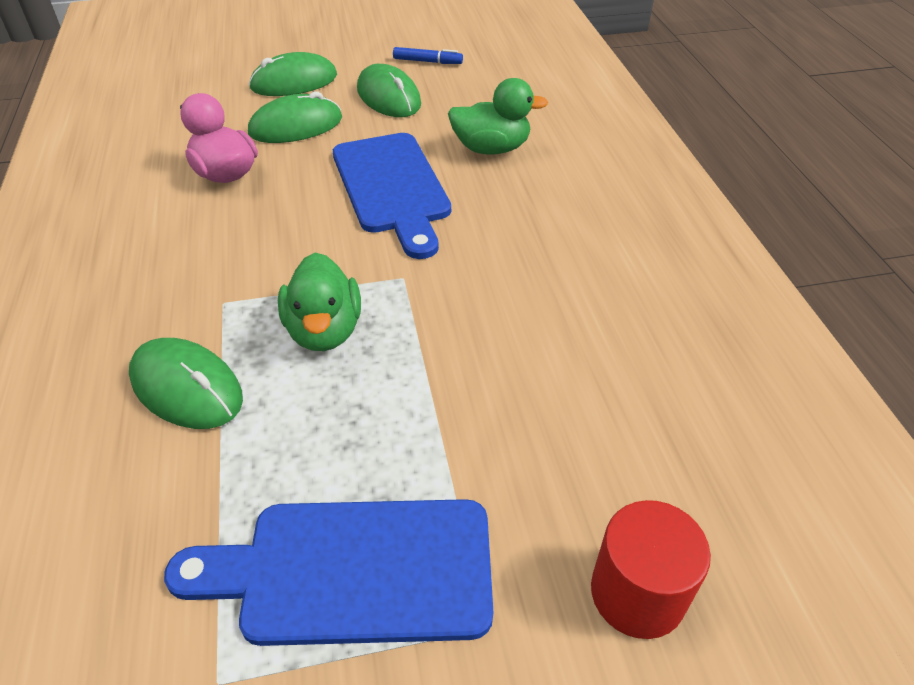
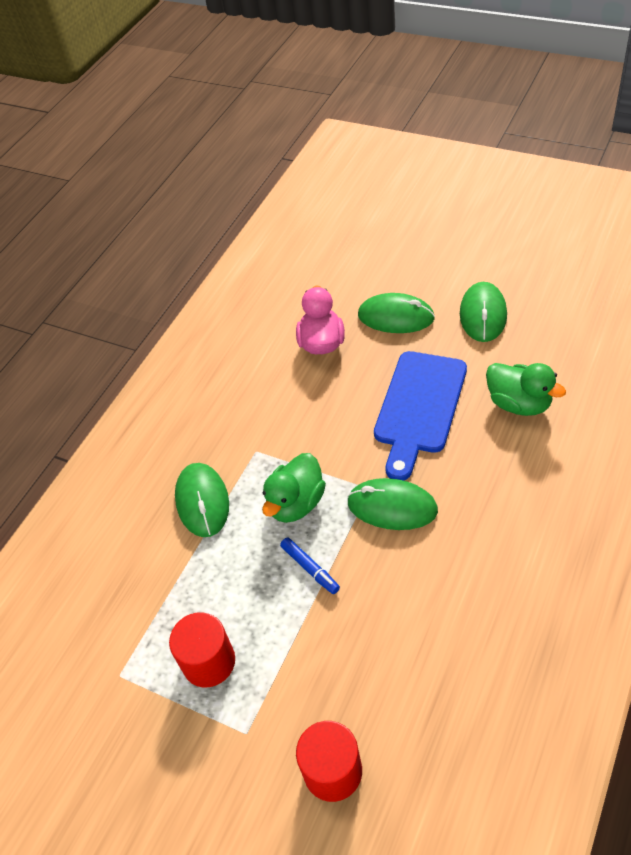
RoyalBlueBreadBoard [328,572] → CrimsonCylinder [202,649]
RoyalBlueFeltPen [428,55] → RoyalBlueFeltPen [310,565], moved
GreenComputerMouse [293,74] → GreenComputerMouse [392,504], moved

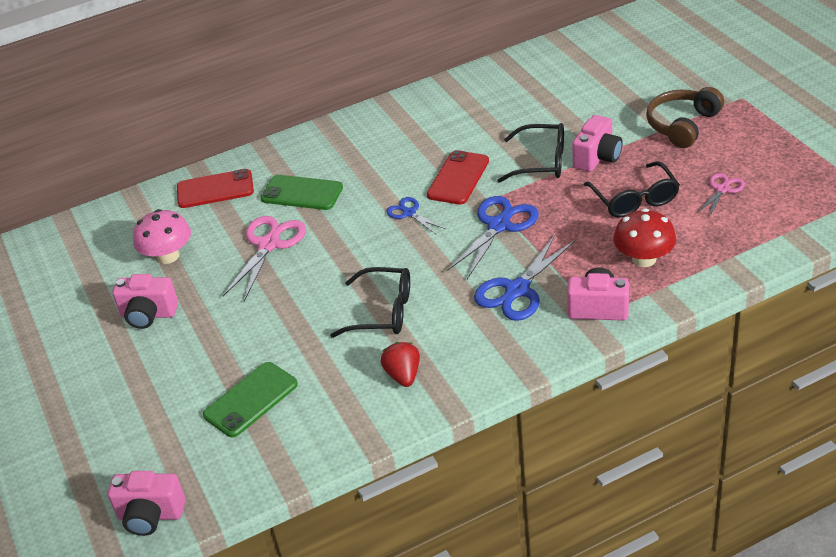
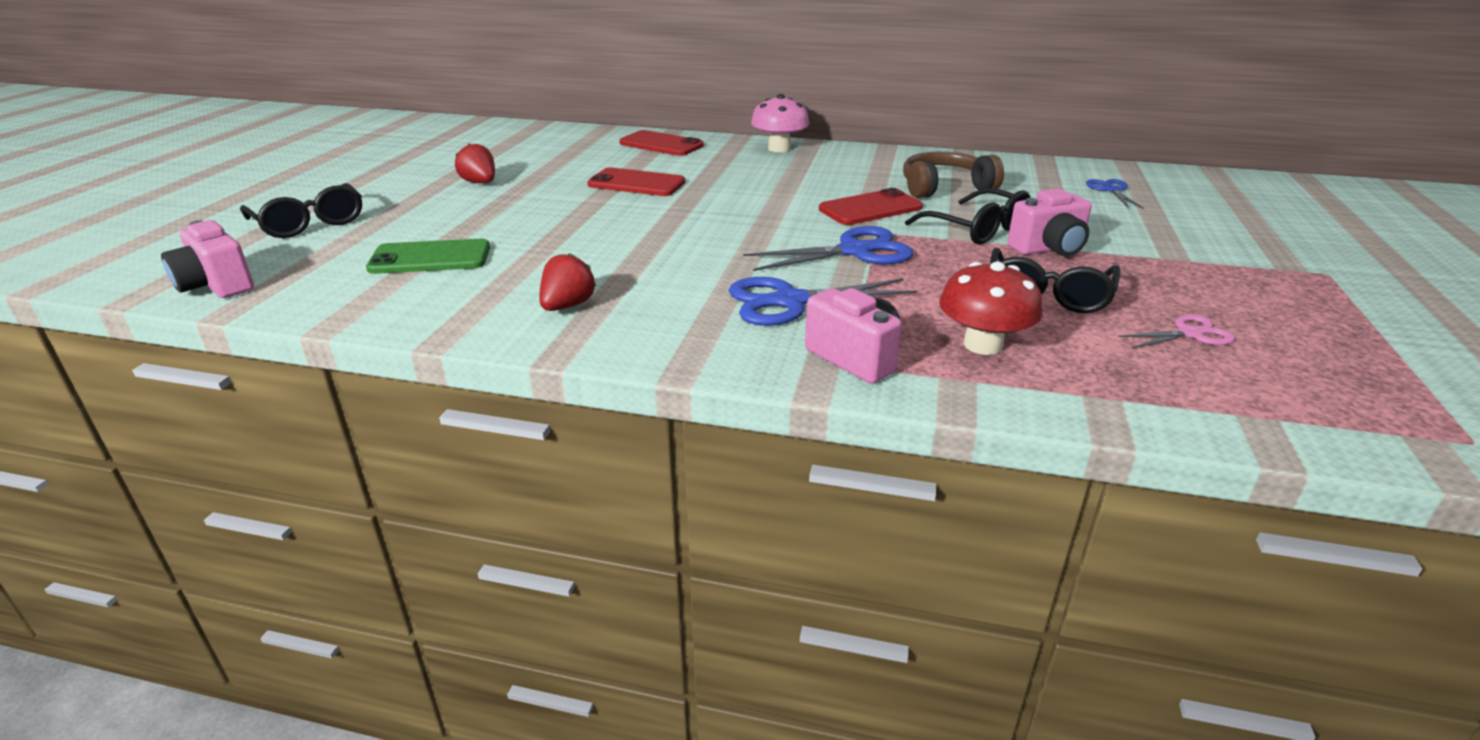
JetBlackGlasses [370,302] → JetBlackGlasses [301,210], moved
RosePinkCompactCamera [145,301] → CrimsonToyStrawberry [475,163]
RosePinkPairOfScissors [264,259] → CrimsonMobilePhone [636,182]
RosePinkMushroom [162,236] → RosePinkMushroom [780,123], moved
BrownHeadset [685,117] → BrownHeadset [953,175], moved
RoyalBluePairOfScissors [416,215] → RoyalBluePairOfScissors [1114,193], moved
GreenMobilePhone [302,192] → -

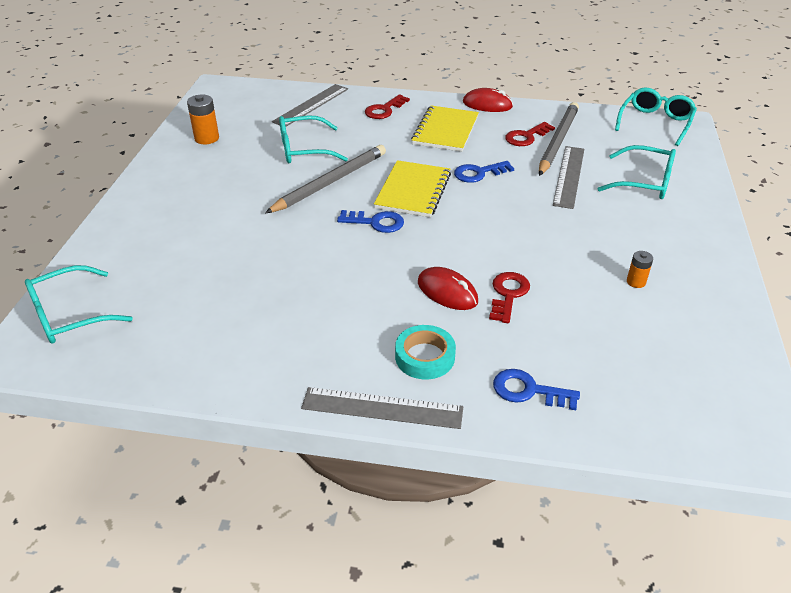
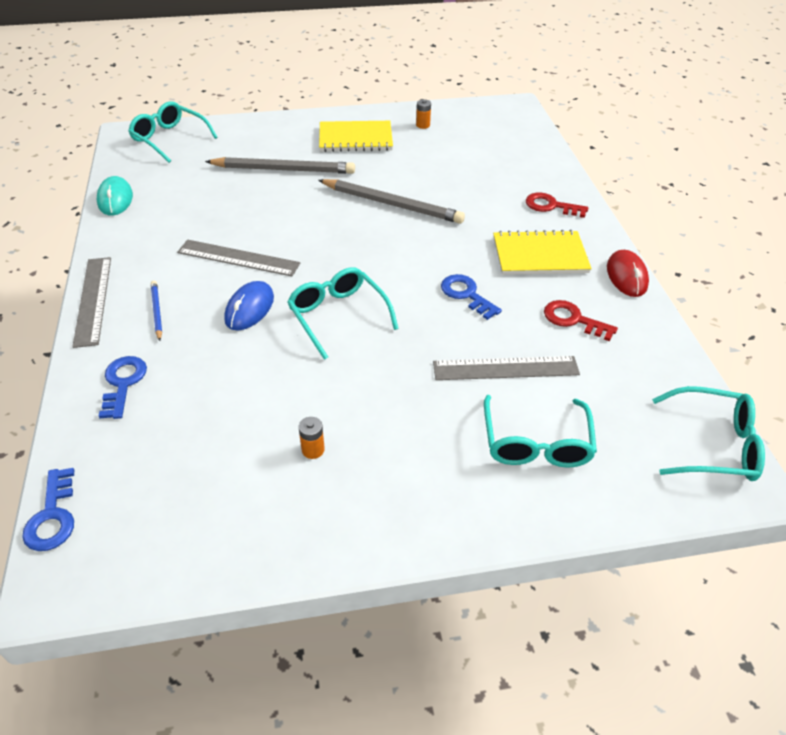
RoyalBlueKey [370,221] → RoyalBlueKey [48,509], moved
- → TurquoiseComputerMouse [115,196]
TurquoiseStickyTape [425,352] → RoyalBlueWoodenPencil [156,311]
GreyRuler [310,105] → GreyRuler [238,258], moved
GreyWoodenPencil [559,139] → GreyWoodenPencil [280,165], moved
CrimsonComputerMouse [448,288] → RoyalBlueComputerMouse [249,305]
TurquoiseGlasses [313,139] → TurquoiseGlasses [343,313], moved
YellowExerciseBook [412,188] → YellowExerciseBook [356,136], moved
BrightOrangeAaBattery [203,119] → BrightOrangeAaBattery [423,114], x0.61
CrimsonKey [509,297] → -

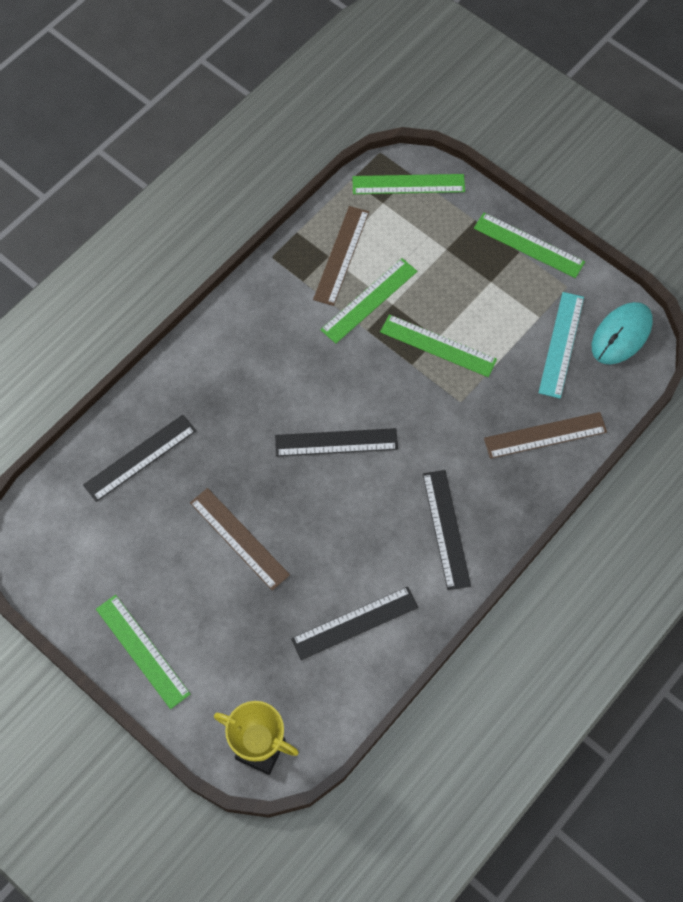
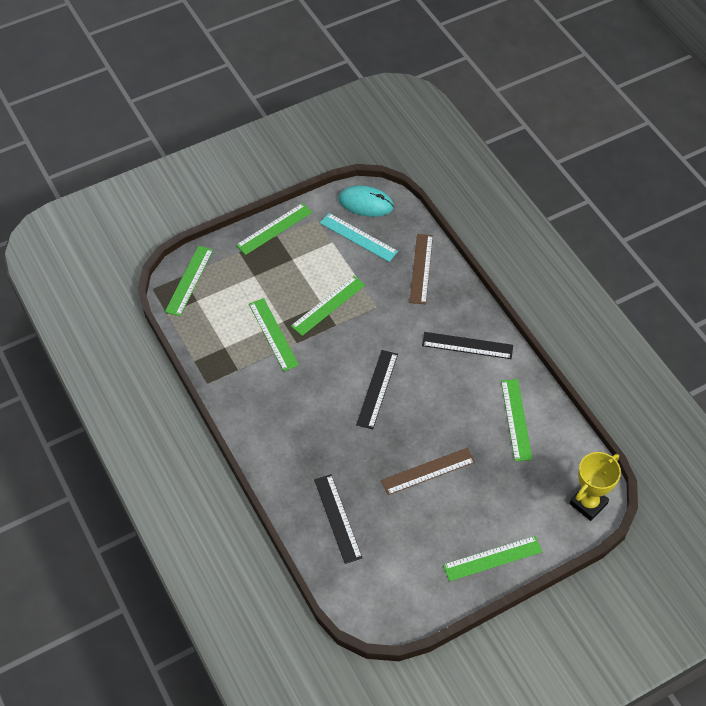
TurquoiseComputerMouse [622,333] → TurquoiseComputerMouse [366,201], 45 degrees counterclockwise
JetBlackRuler [354,623] → GreenRuler [517,420]
BrownRuler [341,256] → -

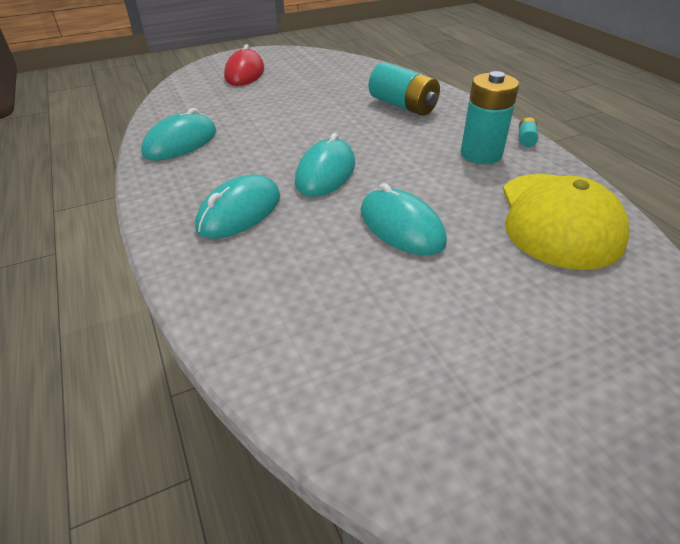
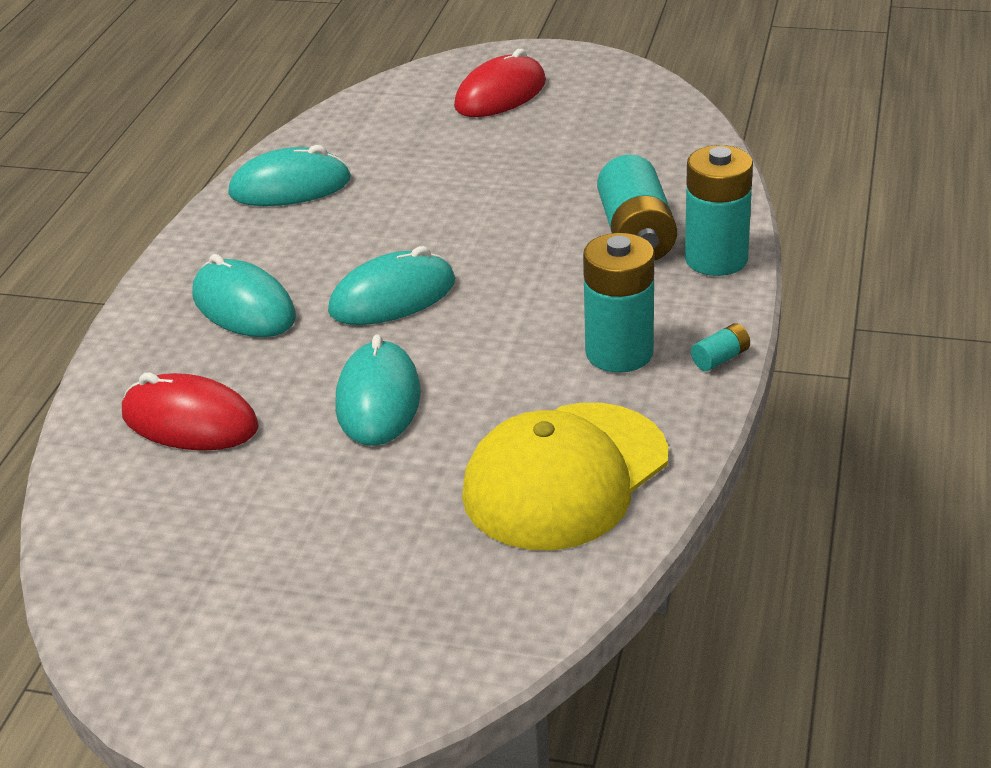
- → CrimsonComputerMouse [190,412]
TurquoiseComputerMouse [237,207] → TurquoiseComputerMouse [244,295], 60 degrees clockwise
- → TurquoiseAaBattery [719,210]

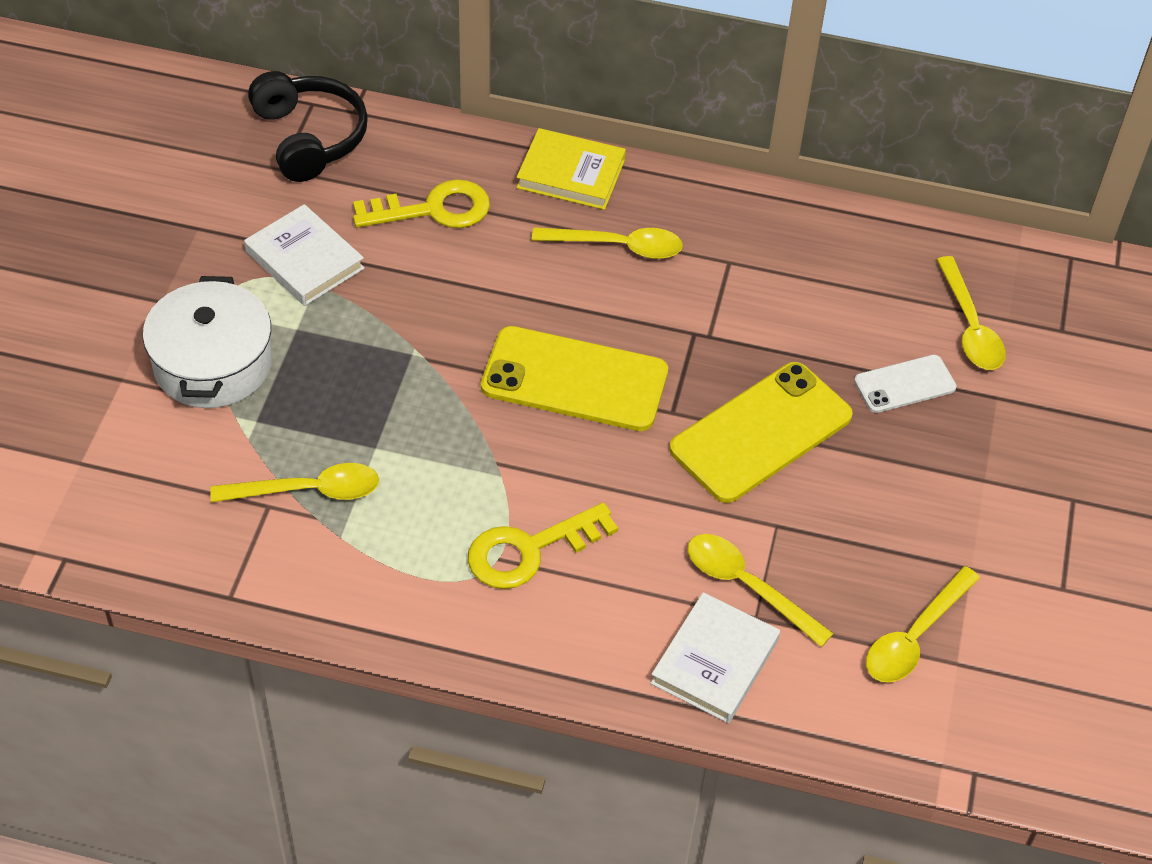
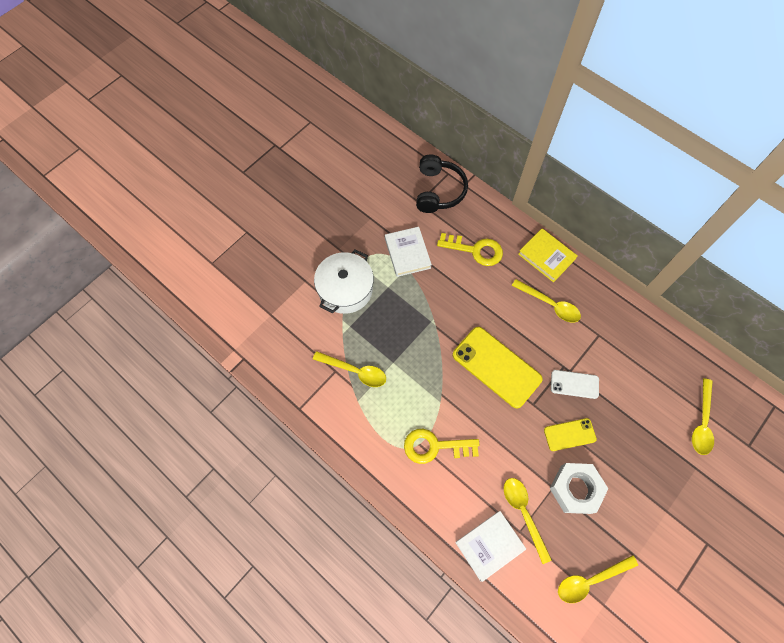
YellowMobilePhone [761,432] → YellowMobilePhone [570,434], x0.54
- → WhiteHexagonNut [579,488]
WhiteMobilePhone [905,384] → WhiteMobilePhone [575,384], moved

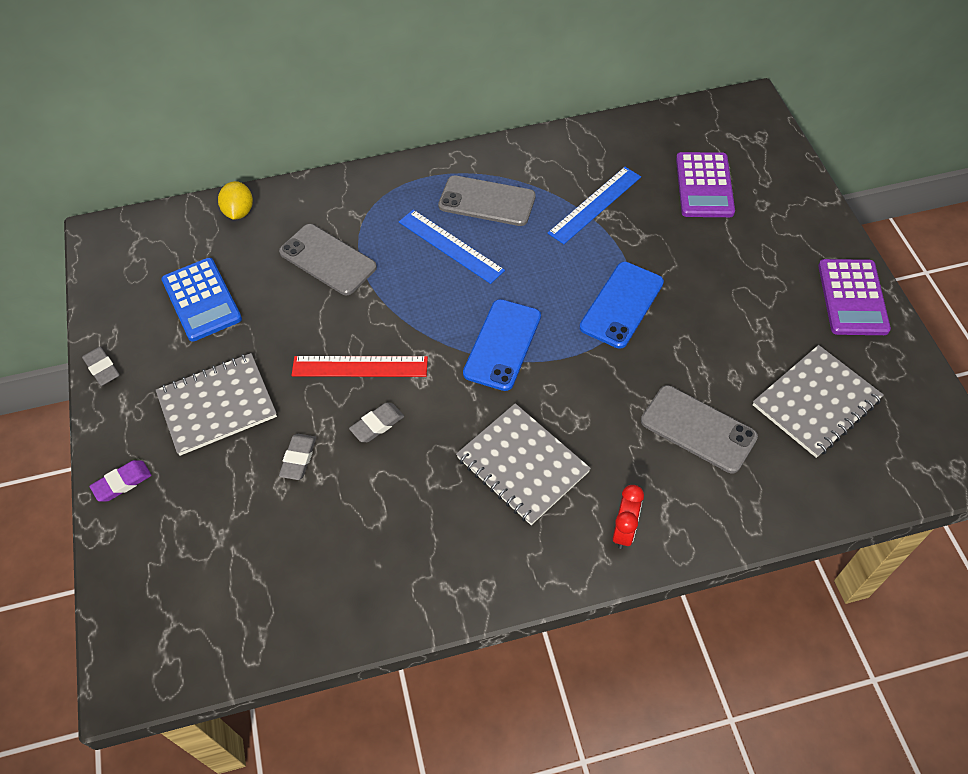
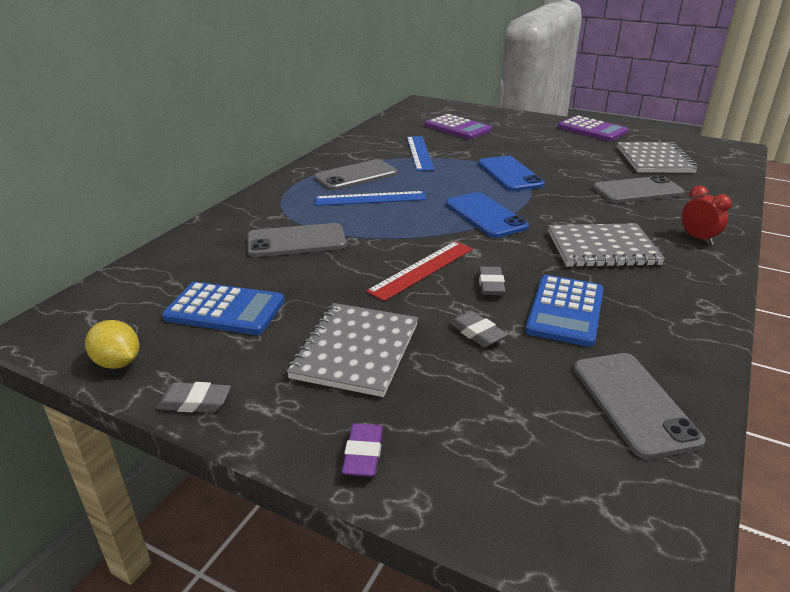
YellowToyLemon [235,200] → YellowToyLemon [112,344], moved
- → RoyalBlueCalculator [564,311]
- → GreyMobilePhone [639,406]

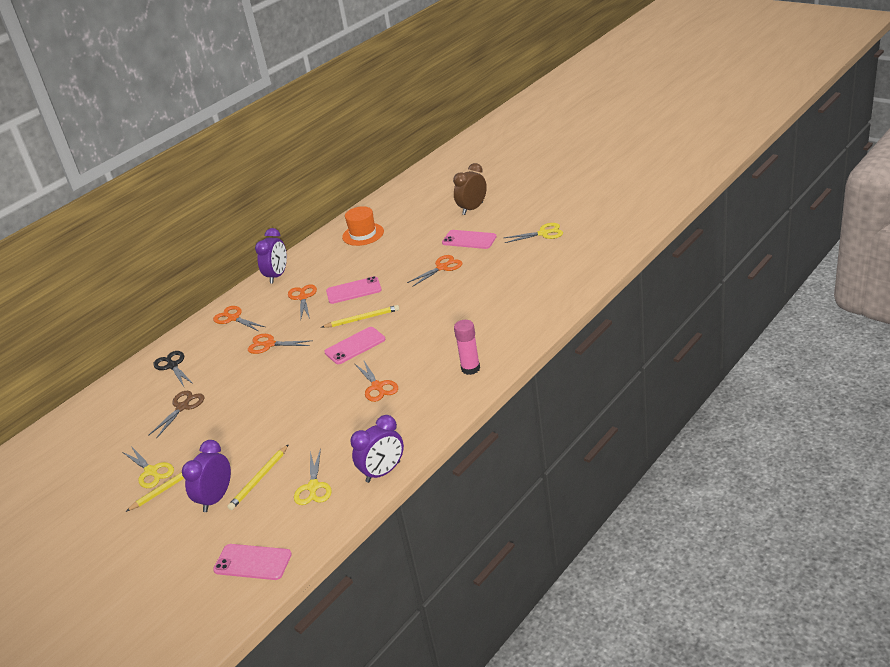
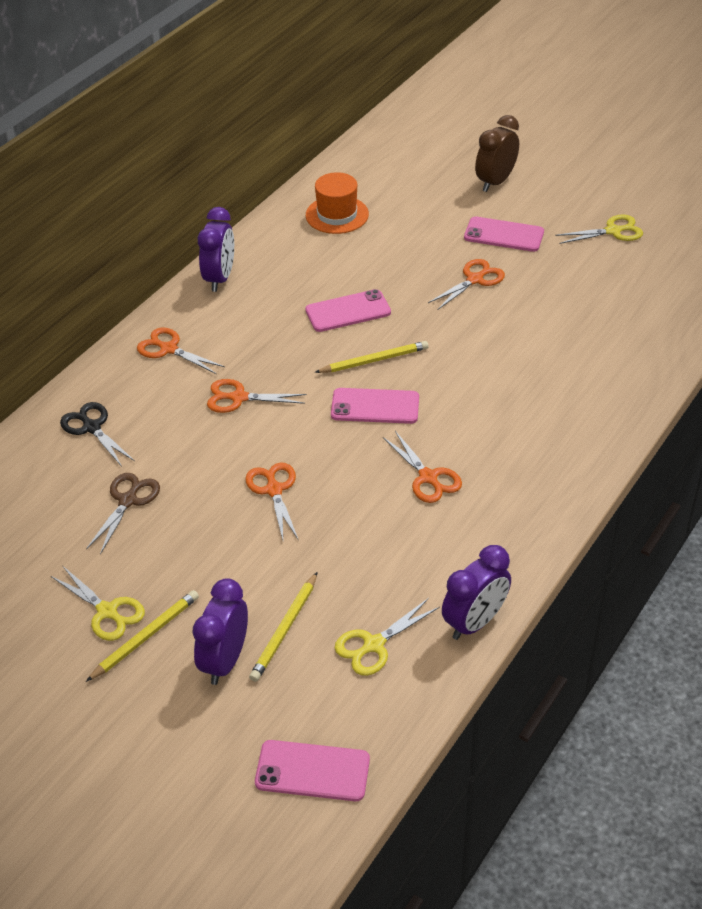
BrightOrangePairOfScissors [302,301] → BrightOrangePairOfScissors [272,501], moved
RosePinkMobilePhone [354,345] → RosePinkMobilePhone [375,406], 45 degrees clockwise
YellowPairOfScissors [313,476] → YellowPairOfScissors [387,637], 60 degrees clockwise
RosePinkGlue [467,347] → -

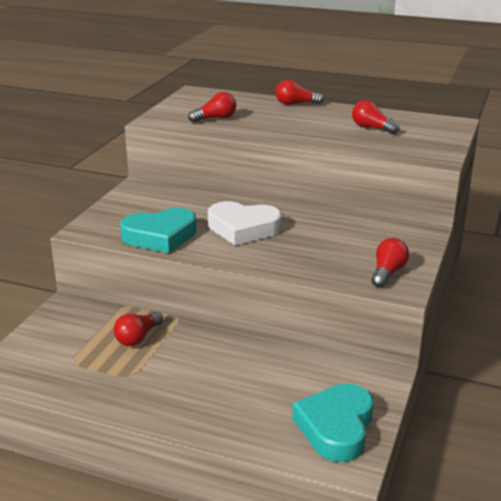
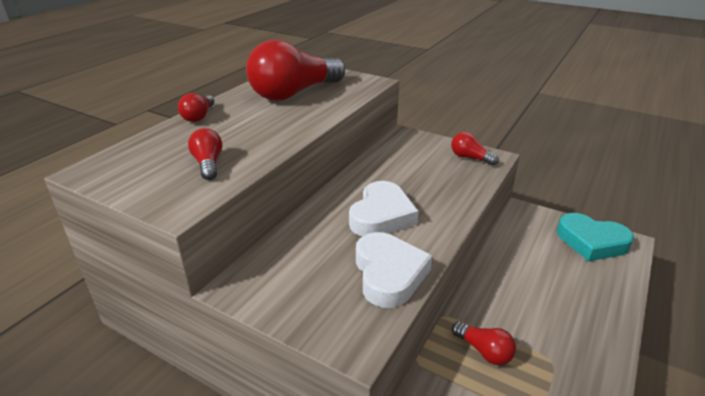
CrimsonLightbulb [375,117] → CrimsonLightbulb [295,70], x2.22
TurquoiseLoveHeart [158,230] → WhiteLoveHeart [394,270]

